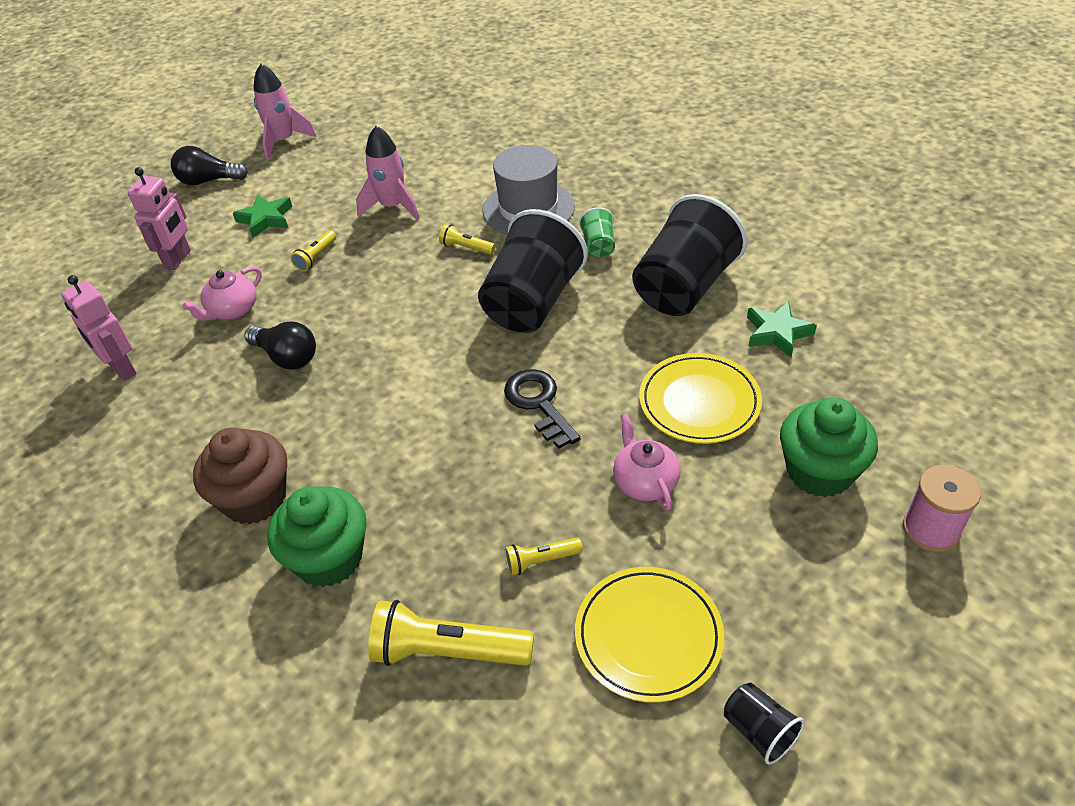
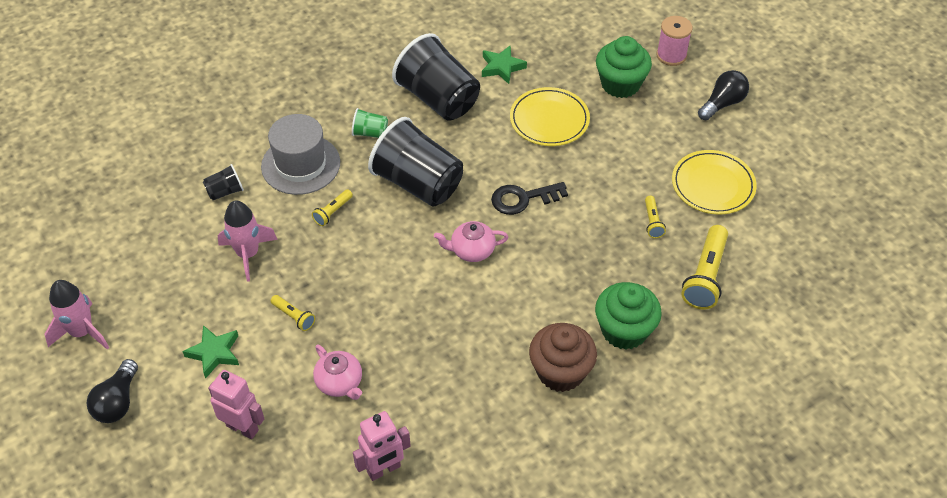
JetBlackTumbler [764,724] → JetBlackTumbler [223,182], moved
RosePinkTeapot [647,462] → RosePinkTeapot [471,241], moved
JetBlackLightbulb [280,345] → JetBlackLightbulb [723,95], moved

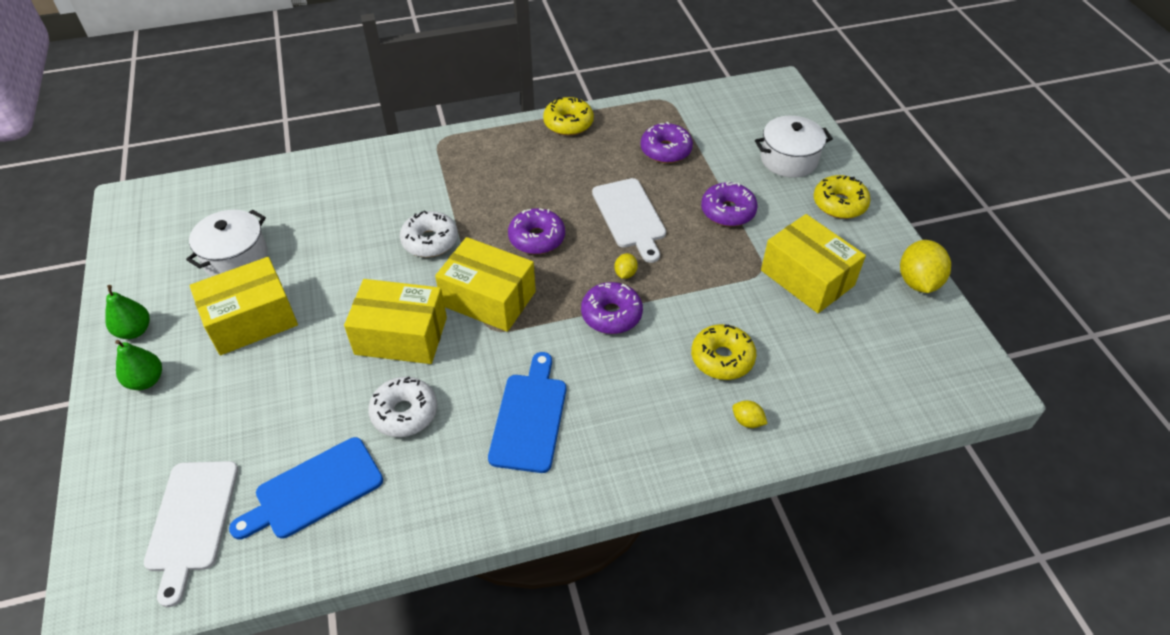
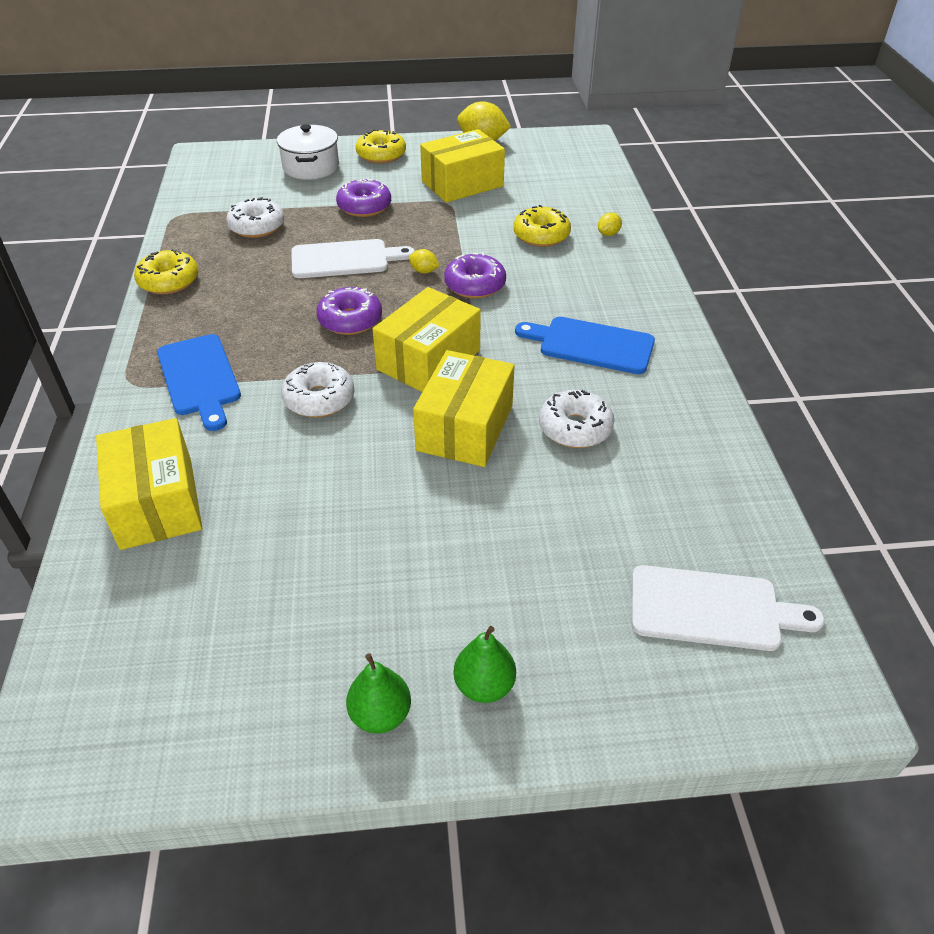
YellowPackage [243,306] → YellowPackage [149,484], moved
RoyalBlueBreadBoard [306,488] → RoyalBlueBreadBoard [199,382], moved
PurpleDoughnut [667,142] → WhiteDoughnut [255,217]
WhitePot [227,243] → -

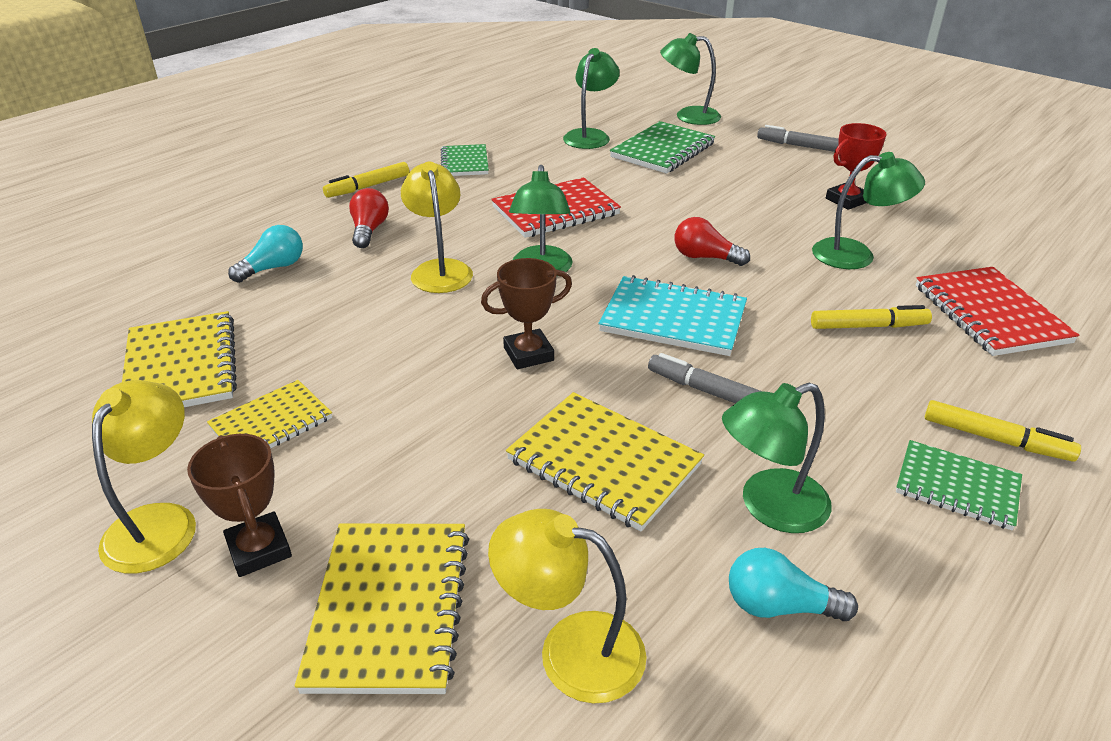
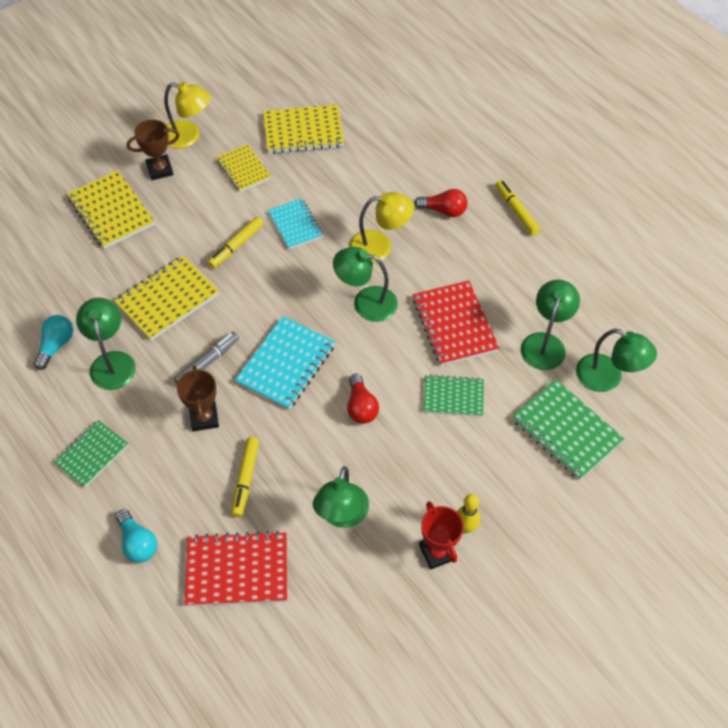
YellowExerciseBook [382,609] → YellowExerciseBook [111,209], 45 degrees clockwise
TurquoiseLightbulb [265,254] → TurquoiseLightbulb [136,536], moved
BrownAwardCup [526,313] → BrownAwardCup [198,398], moved
YellowFeltPen [1003,431] → YellowFeltPen [236,242], moved
- → TurquoiseExerciseBook [295,223]
CrimsonLightbulb [712,241] → CrimsonLightbulb [363,399], 135 degrees clockwise
GreenExerciseBook [465,160] → GreenExerciseBook [454,395], moved
- → YellowBowlingPin [468,513]
GreenDeskLamp [690,79] → GreenDeskLamp [550,325], moved
YellowDeskLamp [567,606] → -
GreyFeltPen [798,138] → -

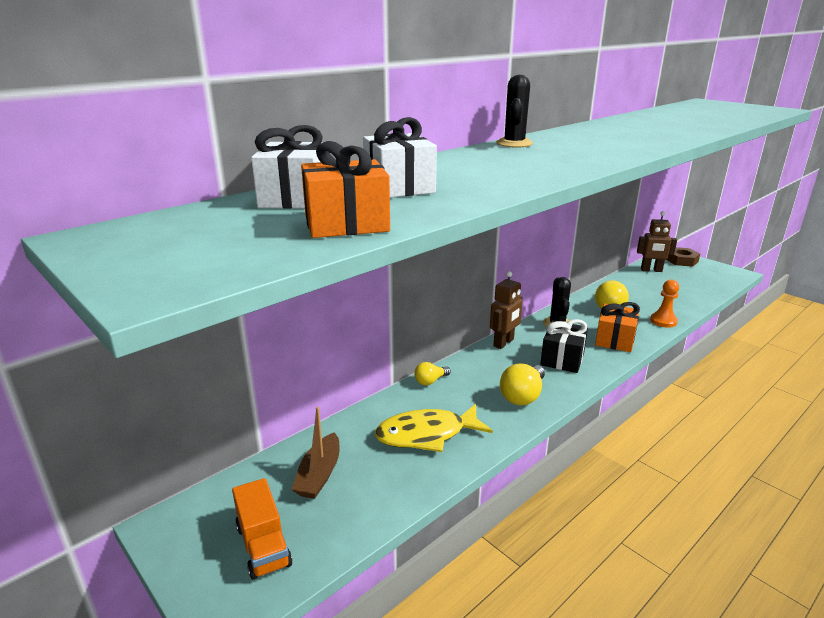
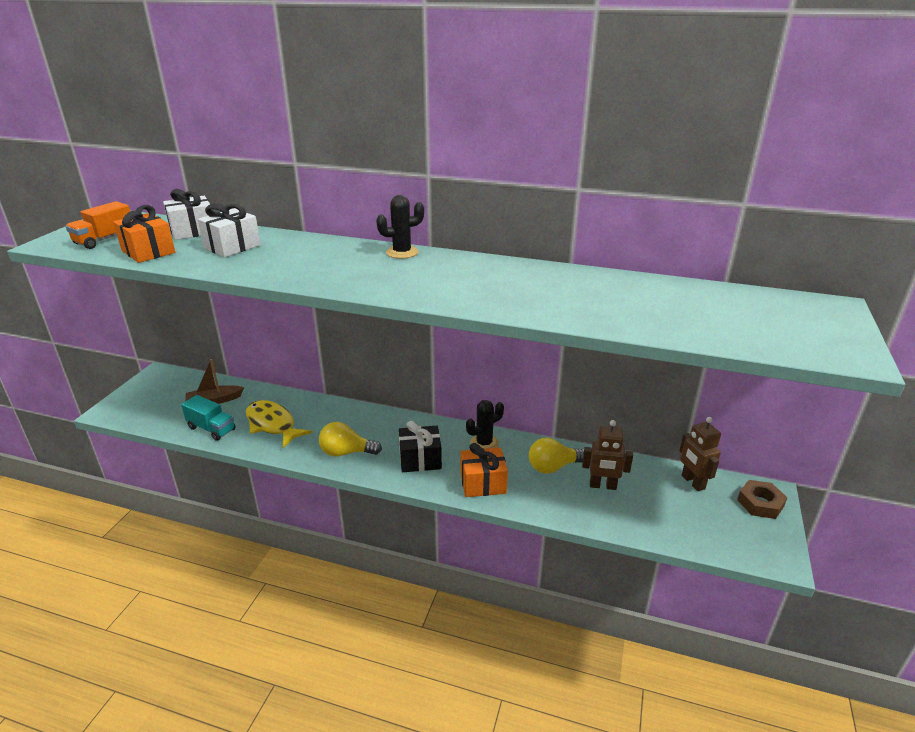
BrightOrangeToyTruck [262,529] → BrightOrangeToyTruck [97,225], moved
- → TurquoiseToyTruck [208,418]
BrownToyRobot [506,310] → BrownToyRobot [607,455], moved
YellowLightbulb [432,373] → -
BrightOrangePawn [664,304] → -

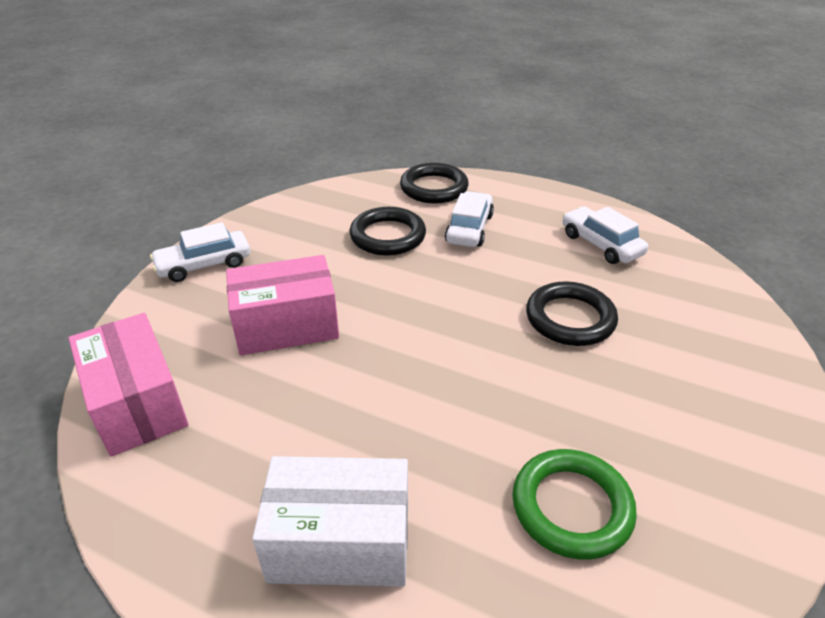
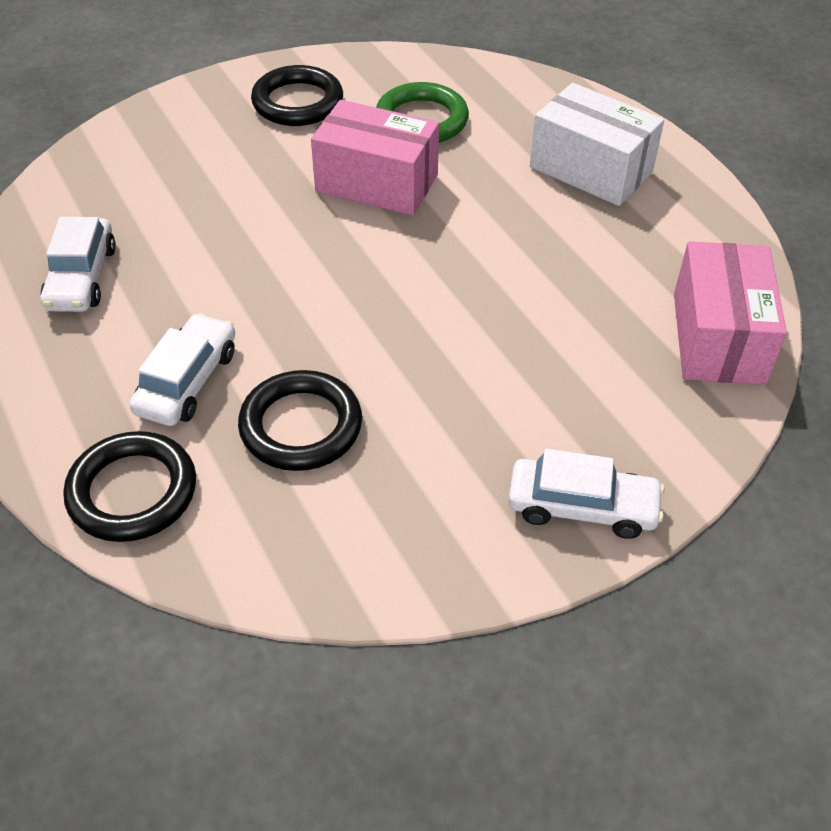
WhiteAutomobile [469,219] → WhiteAutomobile [182,369], 150 degrees clockwise
JetBlackRing [572,313] → JetBlackRing [297,95], moved
RosePinkPackage [282,305] → RosePinkPackage [375,158], moved

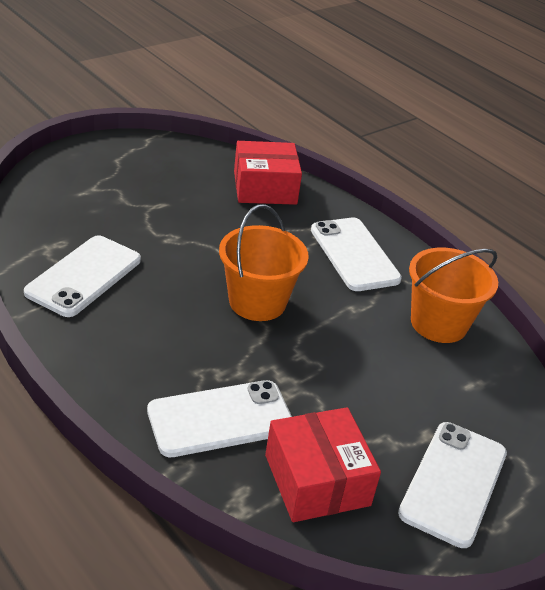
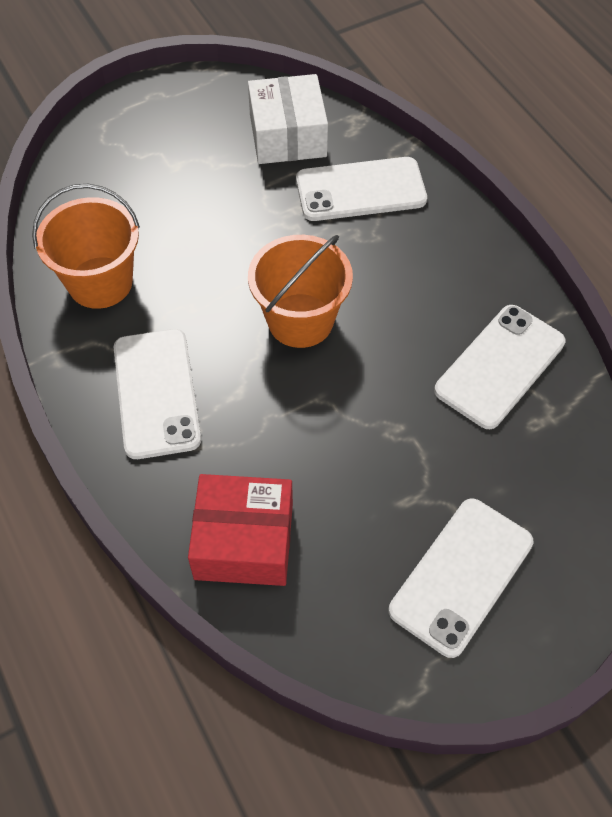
CrimsonPackage [323,464] → WhitePackage [288,119]
WhiteMobilePhone [452,485] → WhiteMobilePhone [461,578], moved

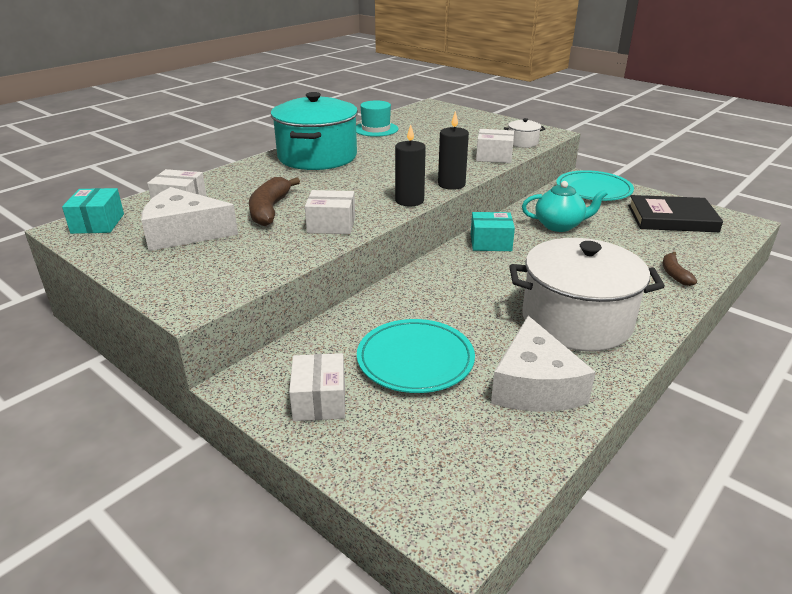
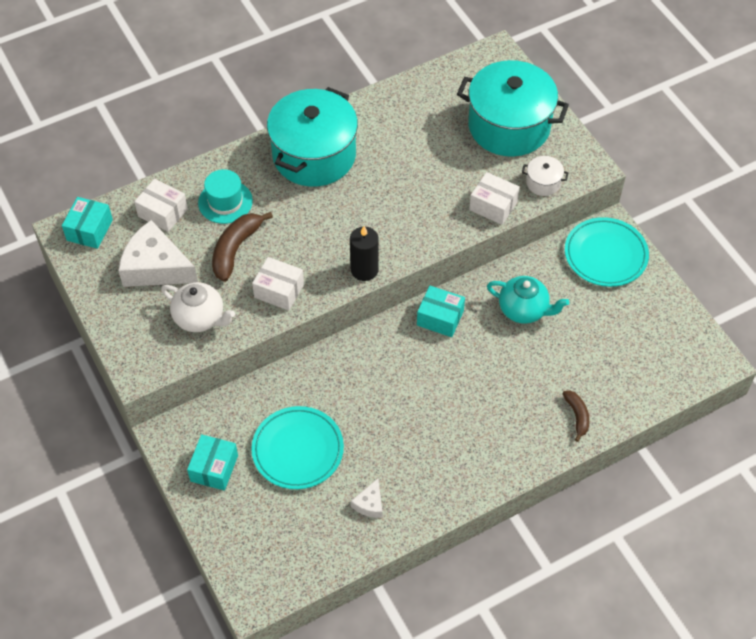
- → WhiteTeapot [198,307]
WhitePackage [317,387] → TurquoisePackage [212,462]
TurquoiseTopHat [377,118] → TurquoiseTopHat [225,196], moved
WhiteCheeseWedge [543,363] → WhiteCheeseWedge [367,498], x0.47
- → TurquoisePot [513,108]
BrownBanana [680,269] → BrownBanana [576,416], 150 degrees clockwise
JetBlackCandle [453,150] → -
WhitePot [587,295] → -
JetBlackBook [675,213] → -

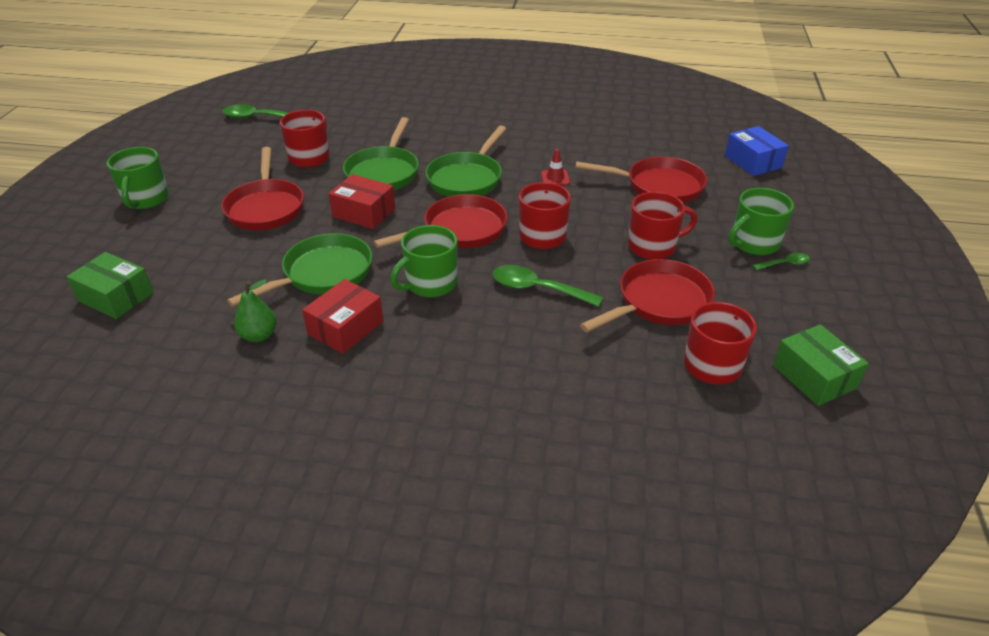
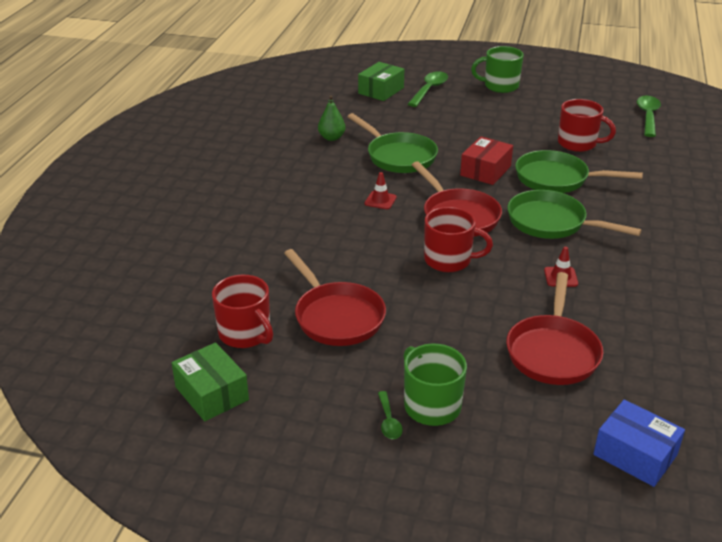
GreenPackage [821,365] → GreenPackage [210,381], 75 degrees clockwise
GreenMug [423,261] → CrimsonTrafficCone [381,190]
GreenSpoon [547,286] → GreenSpoon [428,89], moved
RoyalBluePackage [757,151] → RoyalBluePackage [639,443], 60 degrees clockwise
CrimsonSkillet [262,188] → -
CrimsonPackage [342,316] → -
CrimsonMug [662,226] → -

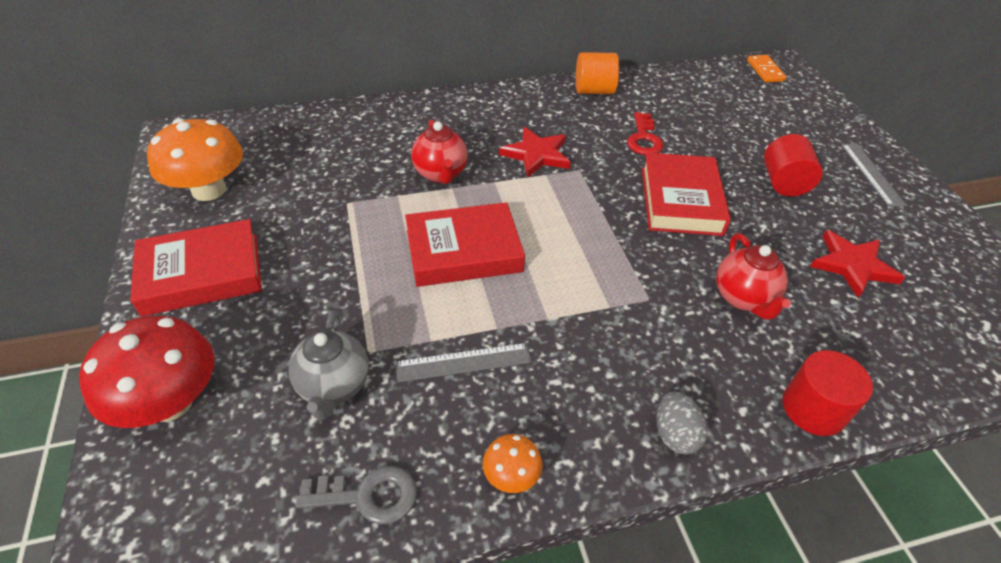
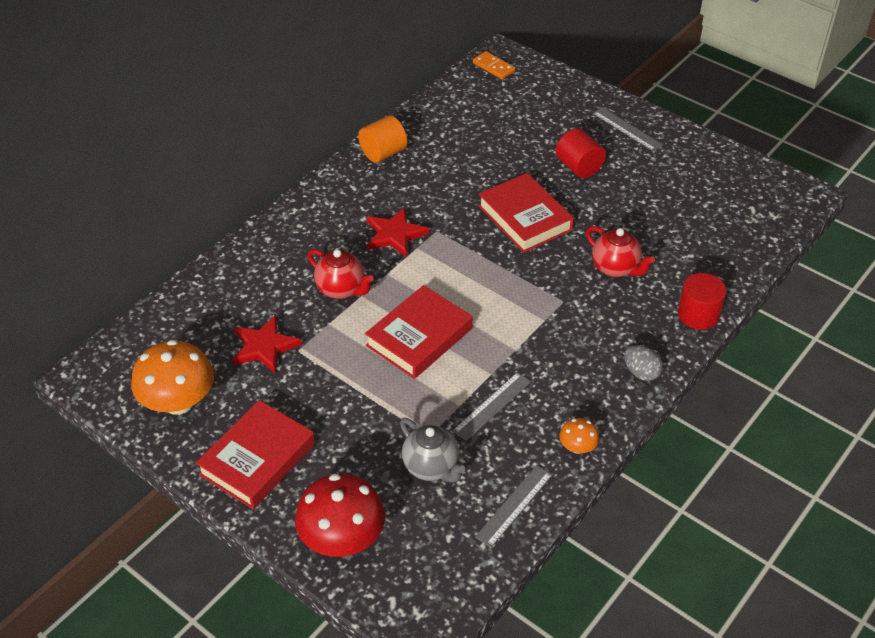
CrimsonFivePointedStar [857,264] → CrimsonFivePointedStar [267,344], moved
GreyKey [356,495] → GreyRuler [513,506]
CrimsonKey [645,133] → -

